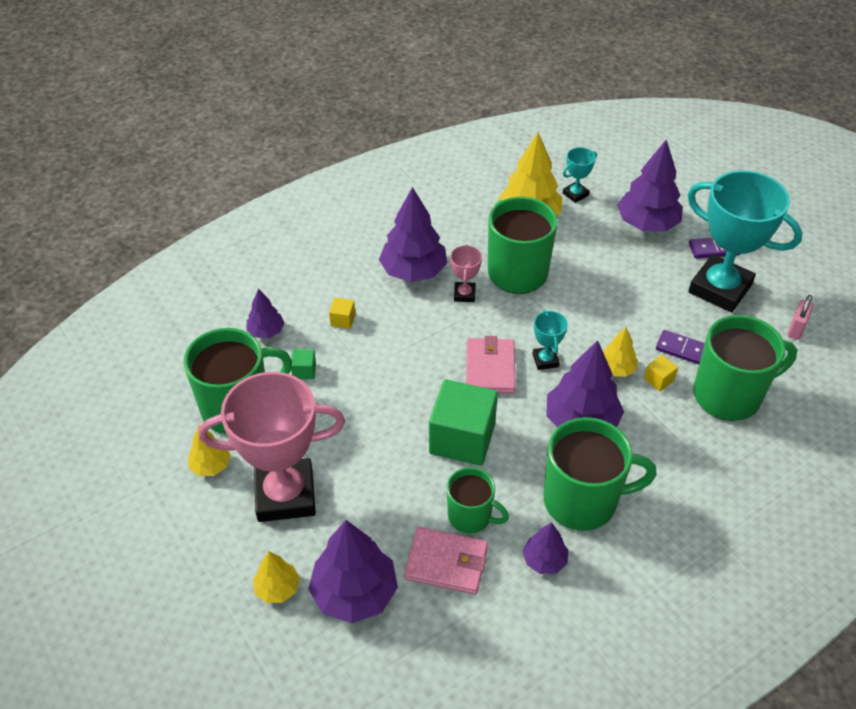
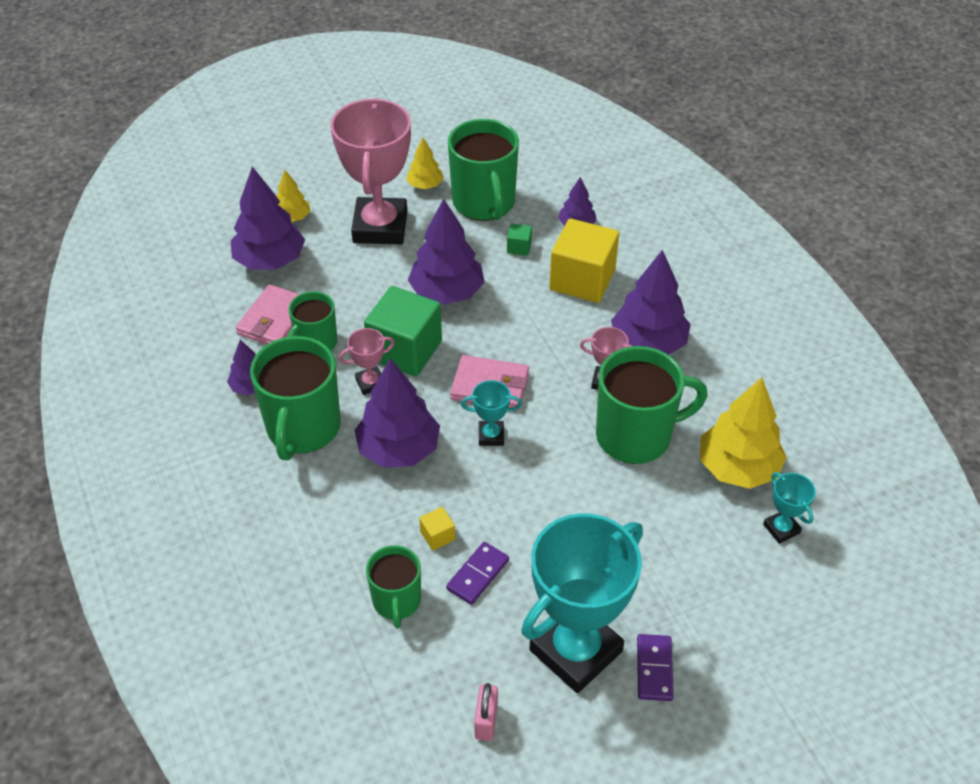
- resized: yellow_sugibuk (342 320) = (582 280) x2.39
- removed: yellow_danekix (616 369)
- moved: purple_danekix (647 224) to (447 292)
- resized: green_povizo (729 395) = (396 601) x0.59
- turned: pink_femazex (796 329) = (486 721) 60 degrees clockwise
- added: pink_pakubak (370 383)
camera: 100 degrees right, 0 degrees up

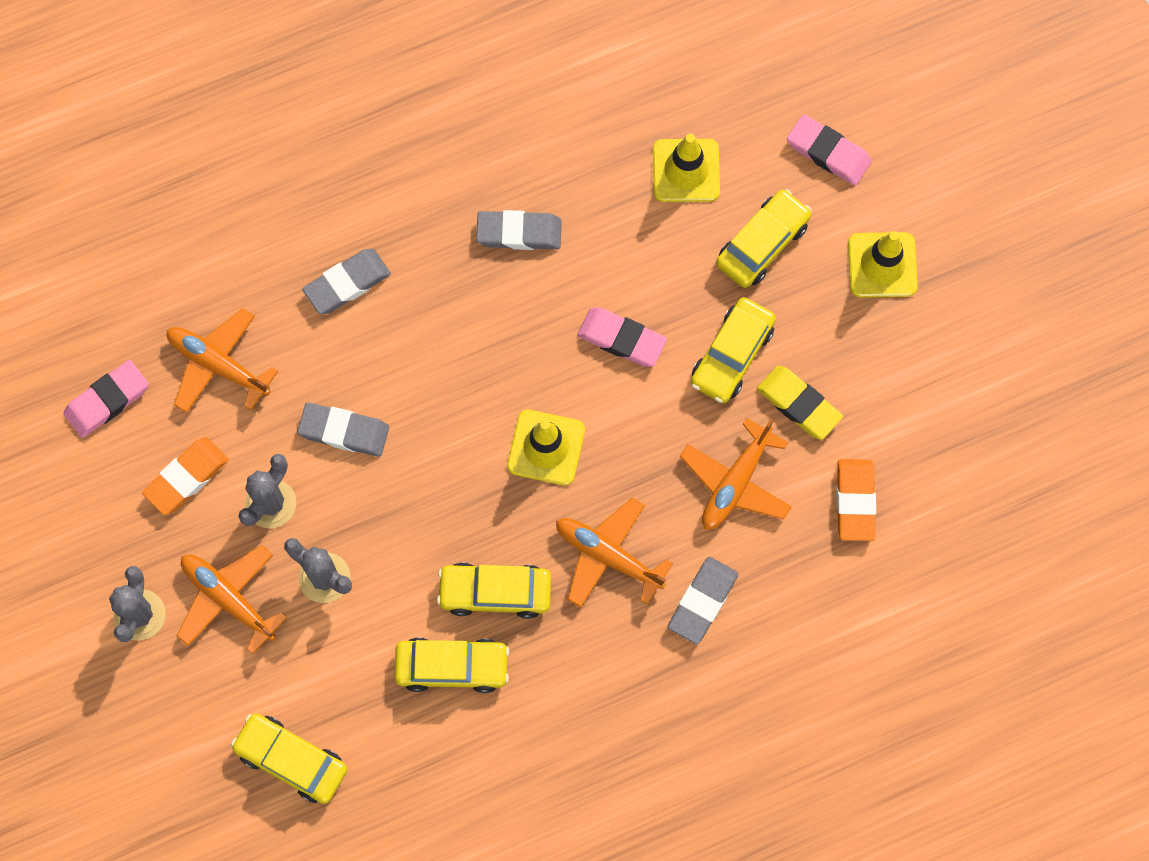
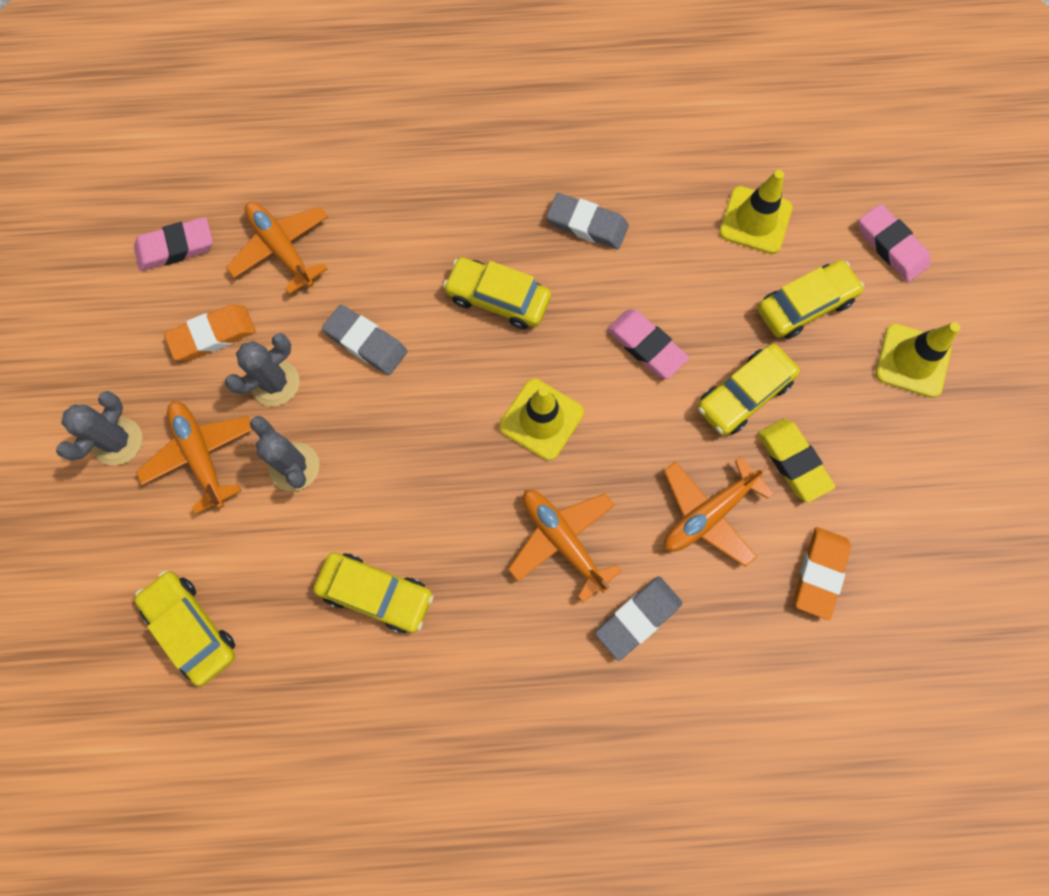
- removed: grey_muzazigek (347 283)
- moved: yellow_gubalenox (495 592) to (498 299)
camera: 20 degrees right, 0 degrees up

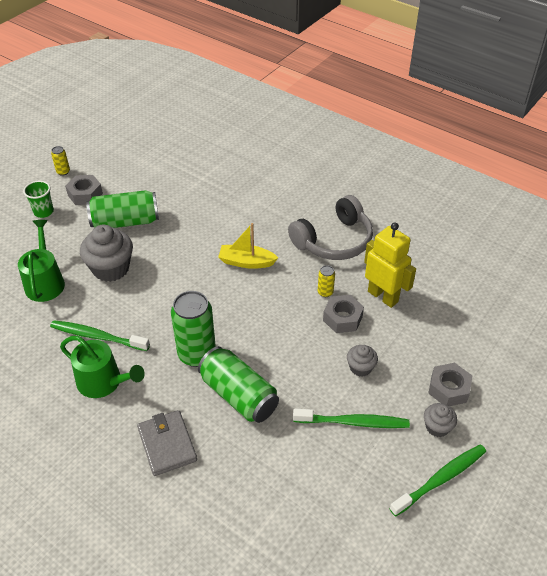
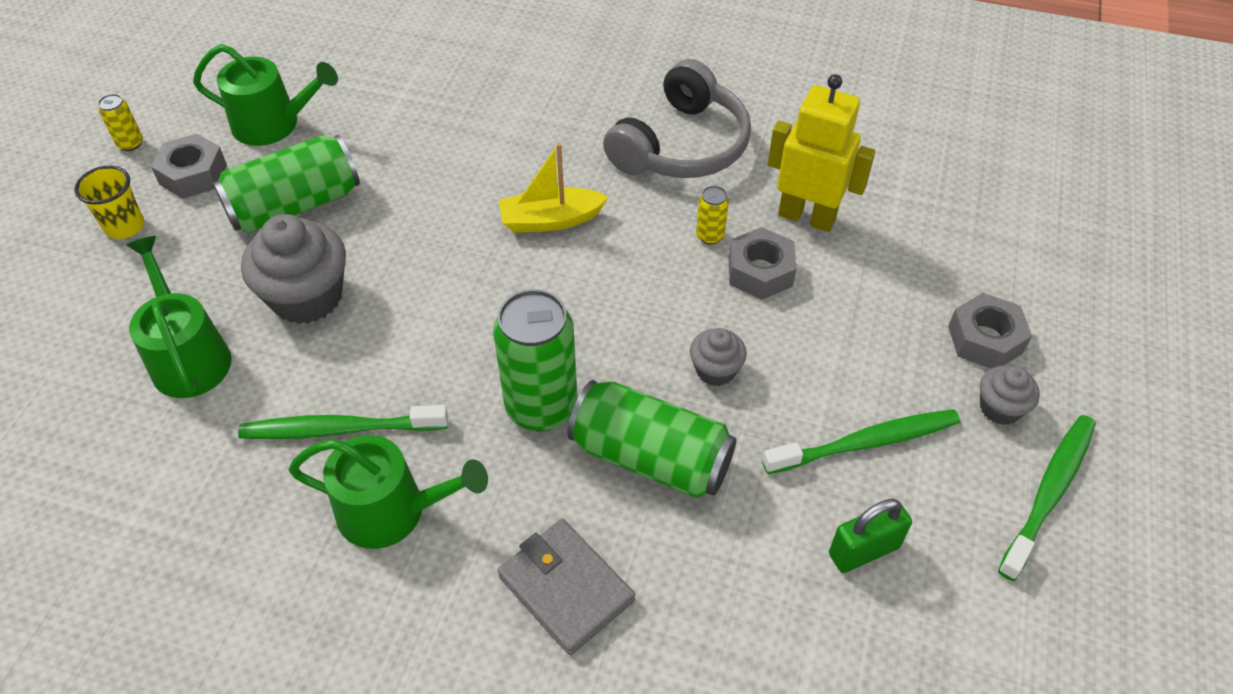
- recoloured: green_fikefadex (43 212) to yellow_fikefadex (125 226)
- moved: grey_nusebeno (360 368) to (715 370)
- added: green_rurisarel (273 124)
- added: green_femazex (864 551)
camera: 20 degrees left, 5 degrees up

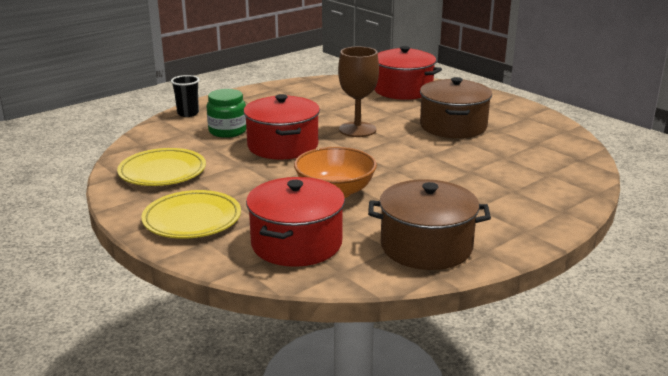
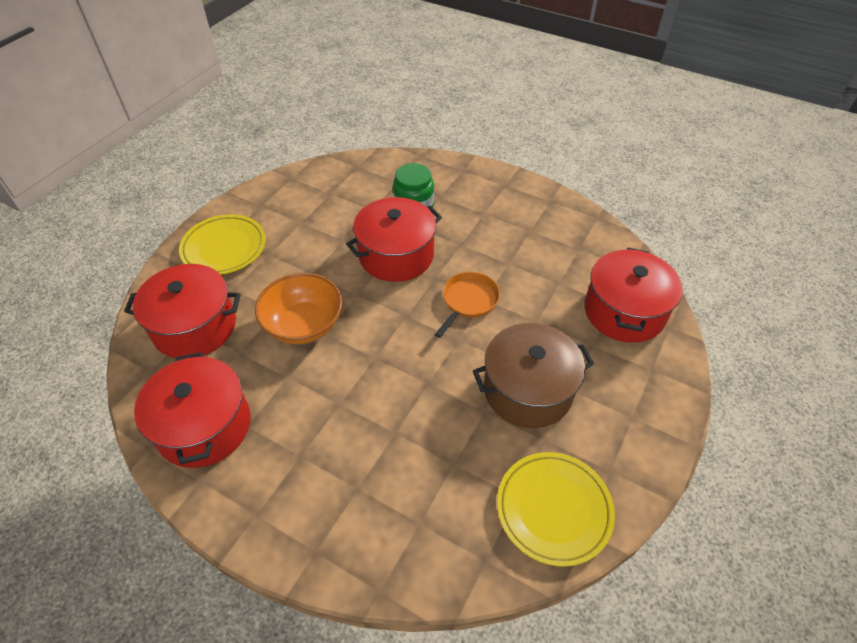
- moved: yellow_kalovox (162 172) to (553 509)
- removed: black_fikefadex (188 113)
- replaced: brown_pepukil (357 129) to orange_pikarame (468 301)
- recoloured: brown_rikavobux (426 246) to red_rikavobux (204 426)
camera: 70 degrees right, 25 degrees up

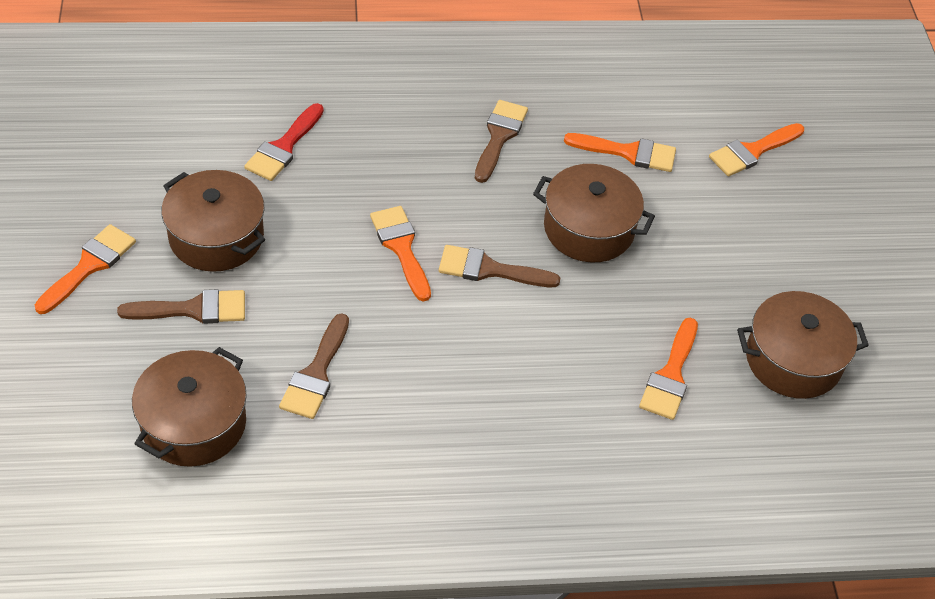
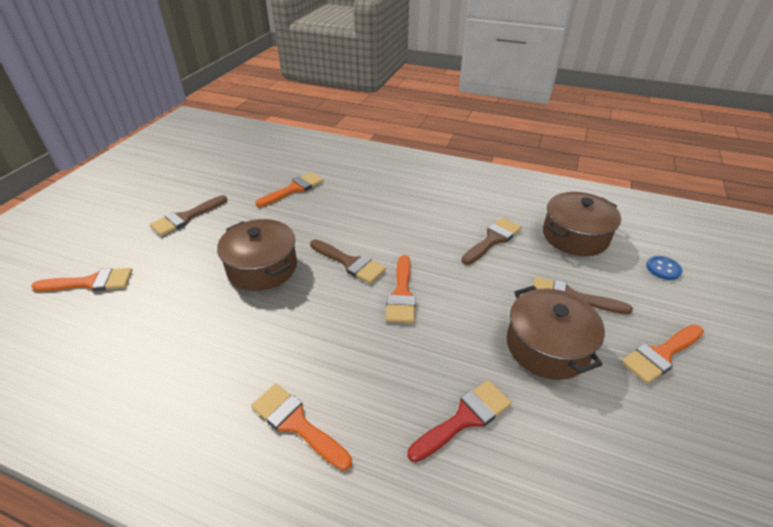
- moved: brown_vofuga (499 136) to (186 217)
- moved: orange_vofuga (628 152) to (296 423)
- removed: brown_rikavobux (793 360)
- added: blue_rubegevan (663 269)
camera: 150 degrees left, 10 degrees down

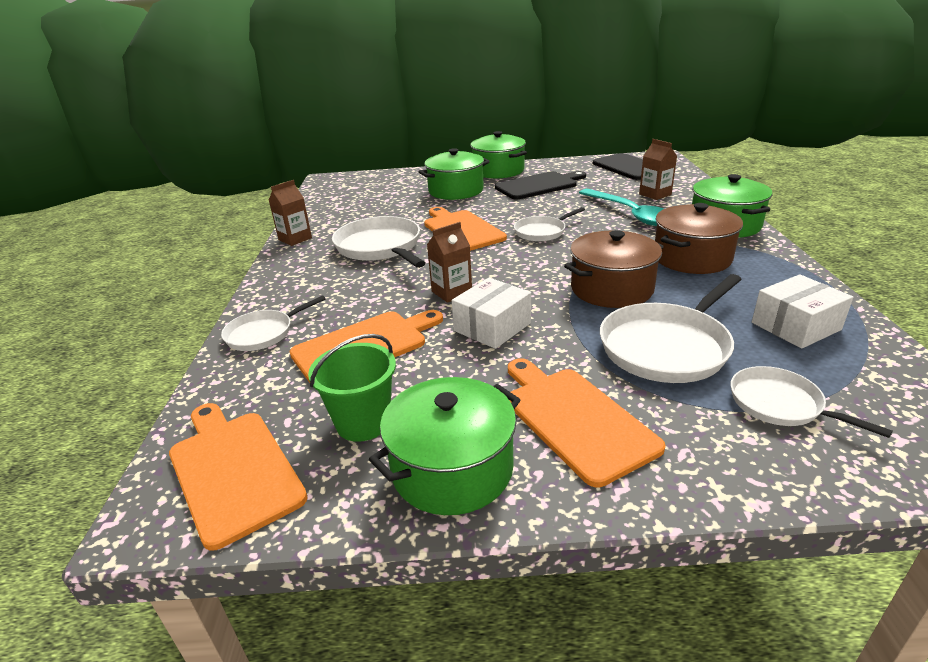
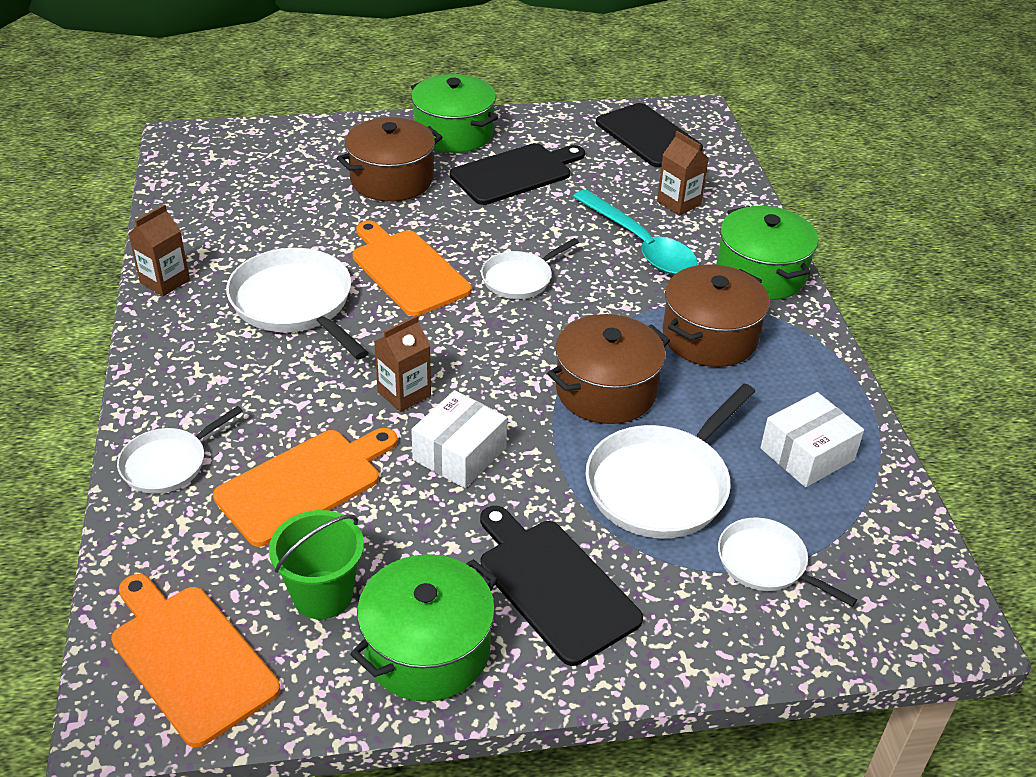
- recoloured: green_rikavobux (456 191) to brown_rikavobux (391 180)
- recoloured: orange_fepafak (575 419) to black_fepafak (554 585)
camera: 10 degrees left, 10 degrees up

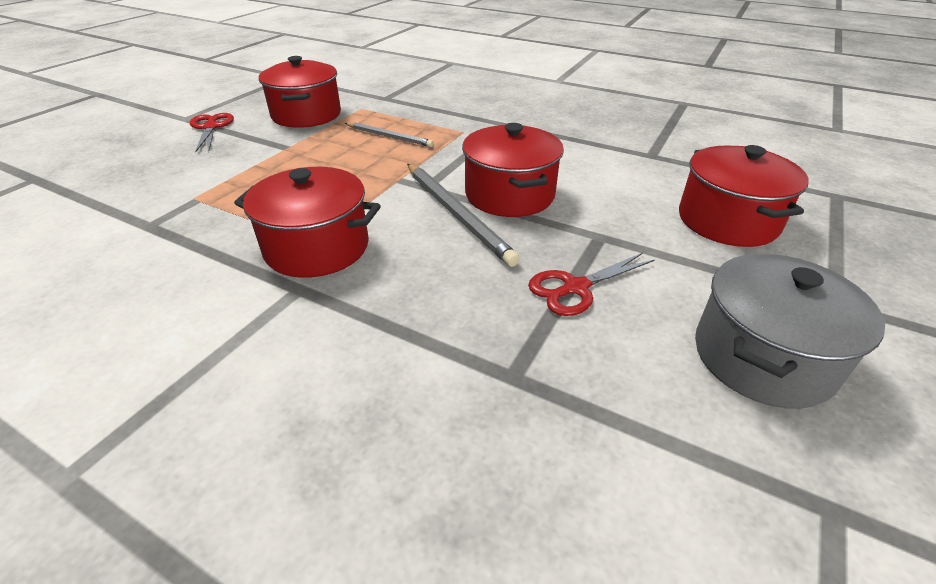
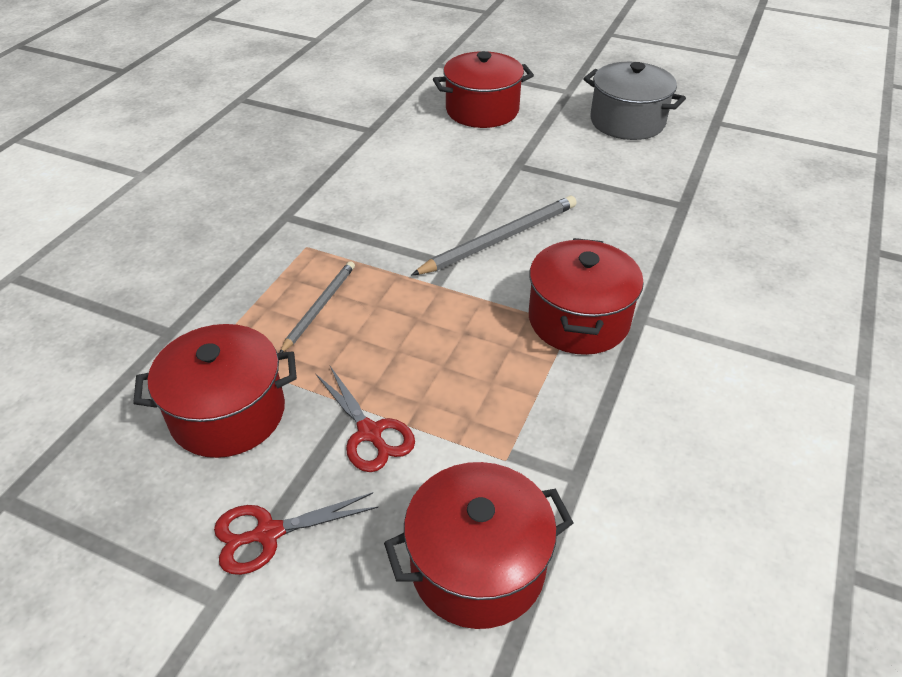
- moved: red_rikavobux (509 195) to (478 566)
- moved: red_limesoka (576 288) to (370 433)
camera: 95 degrees left, 5 degrees up

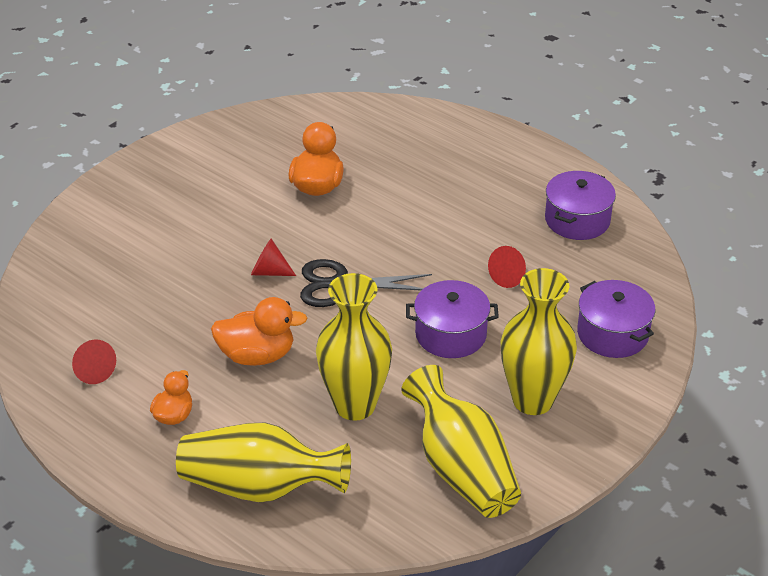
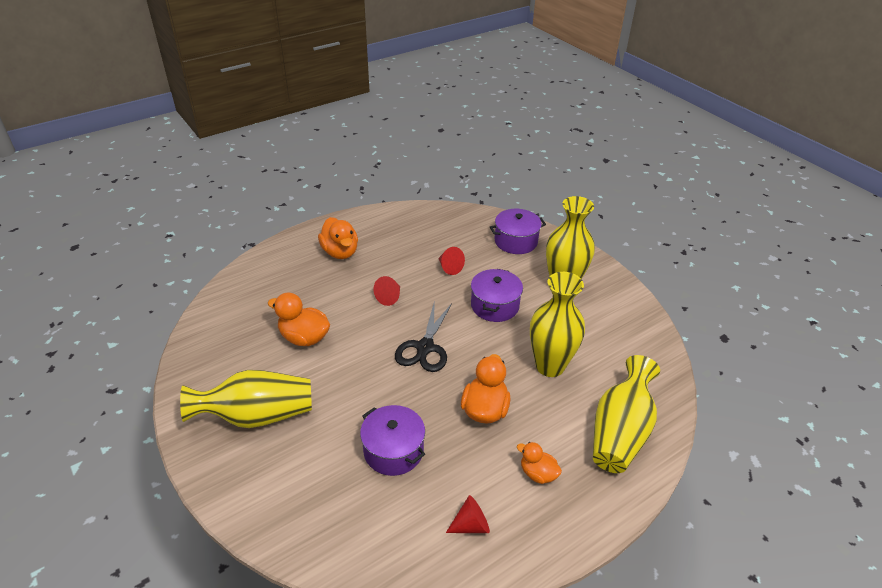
- moved: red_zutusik (269 271) to (389 297)
- moved: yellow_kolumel (461 469) to (257 416)
- moved: purple_rikavobux (577 220) to (393 451)
- added: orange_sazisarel (340 252)
camera: 75 degrees left, 0 degrees up

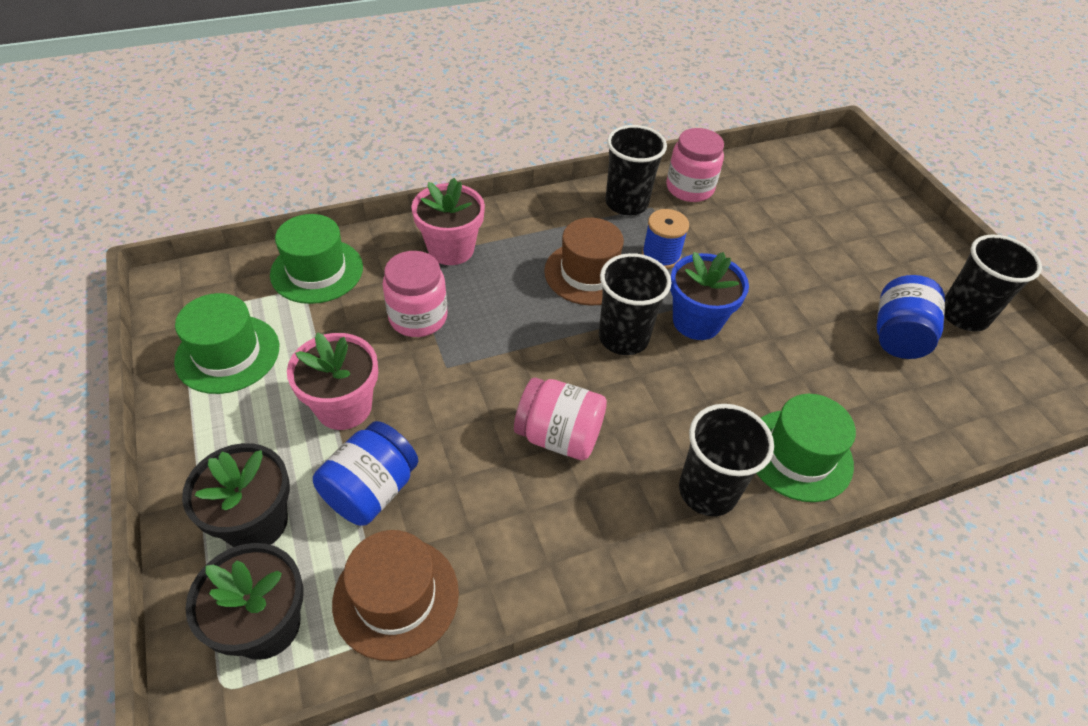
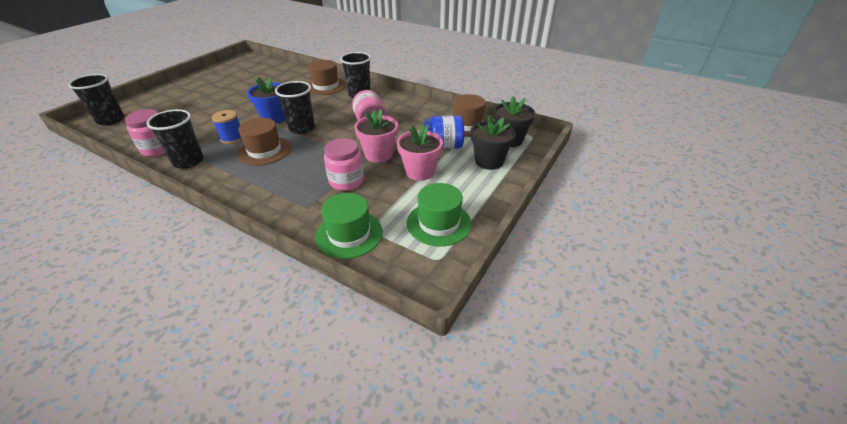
- moved: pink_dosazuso (451 249) to (378 154)
- recoloured: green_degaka (799 455) to brown_degaka (325 86)
- removed: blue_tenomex (897 336)
- moved: black_fikefadex (963 315) to (111 120)
camera: 125 degrees left, 10 degrees down

